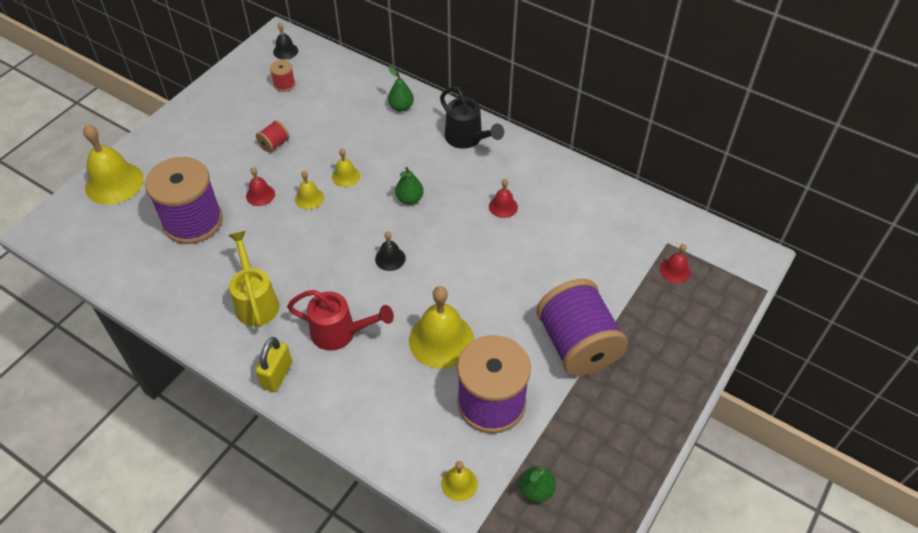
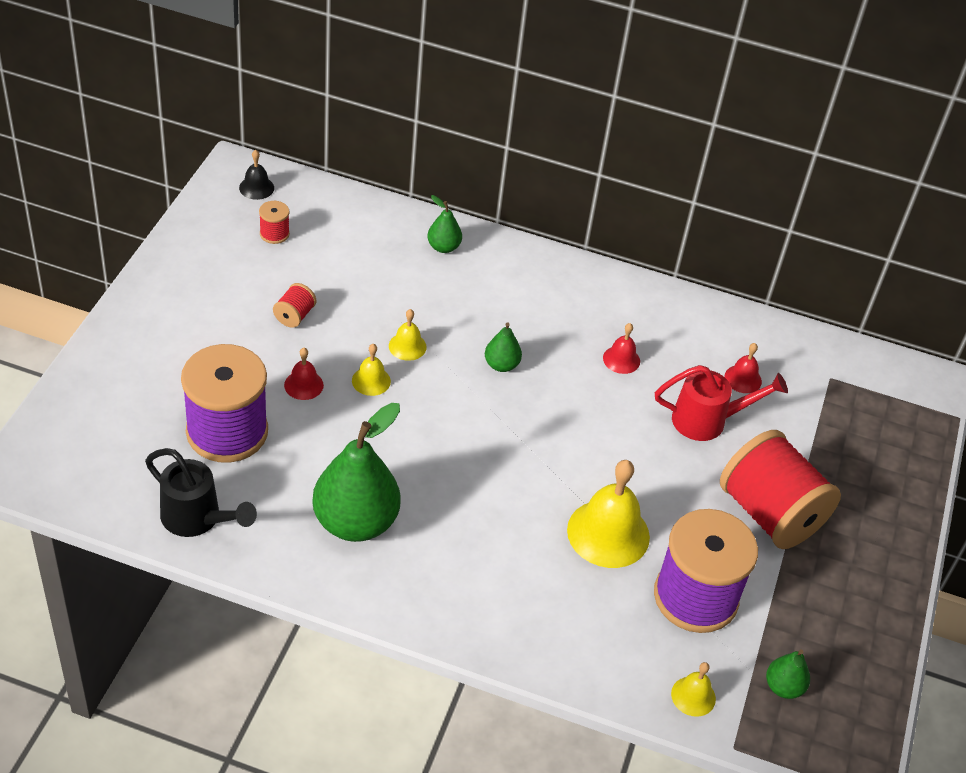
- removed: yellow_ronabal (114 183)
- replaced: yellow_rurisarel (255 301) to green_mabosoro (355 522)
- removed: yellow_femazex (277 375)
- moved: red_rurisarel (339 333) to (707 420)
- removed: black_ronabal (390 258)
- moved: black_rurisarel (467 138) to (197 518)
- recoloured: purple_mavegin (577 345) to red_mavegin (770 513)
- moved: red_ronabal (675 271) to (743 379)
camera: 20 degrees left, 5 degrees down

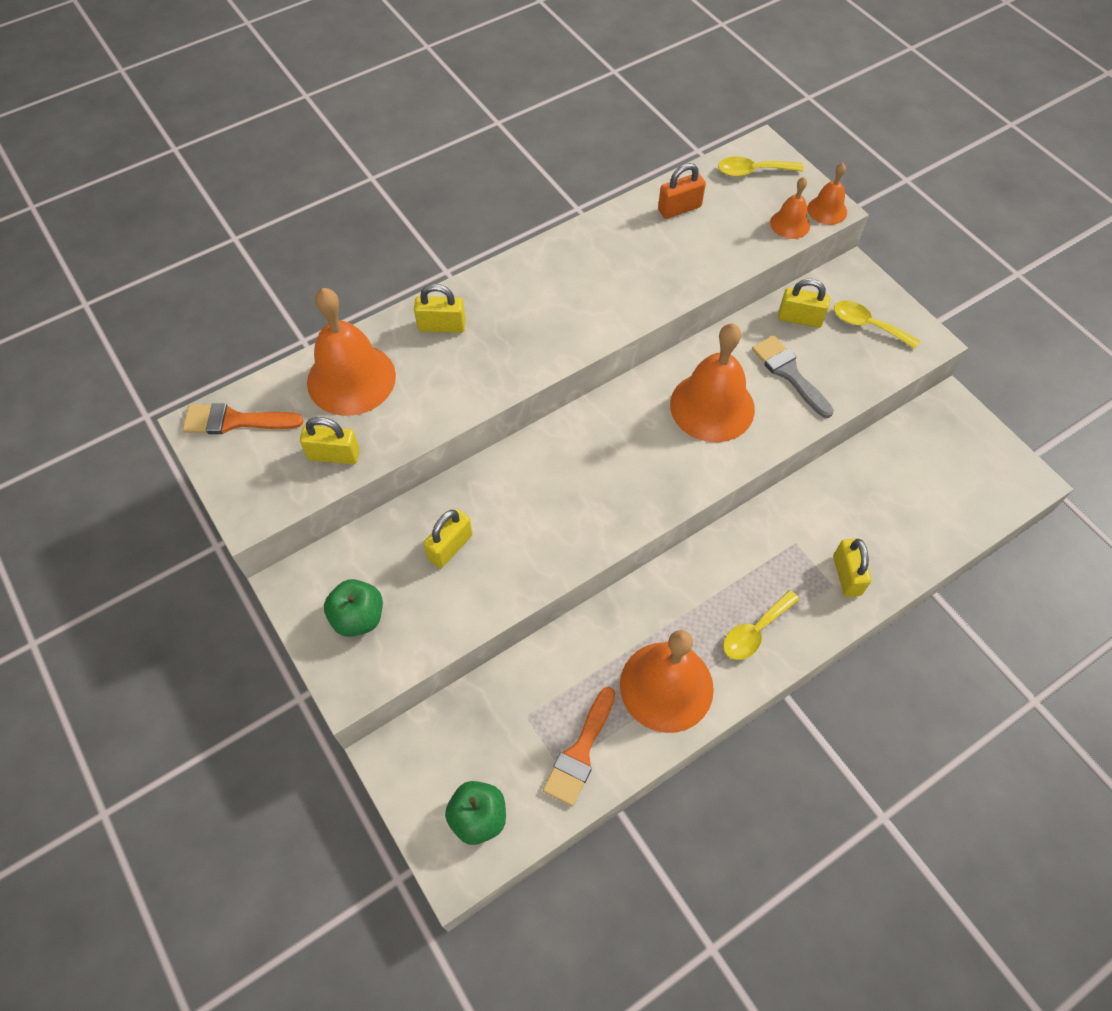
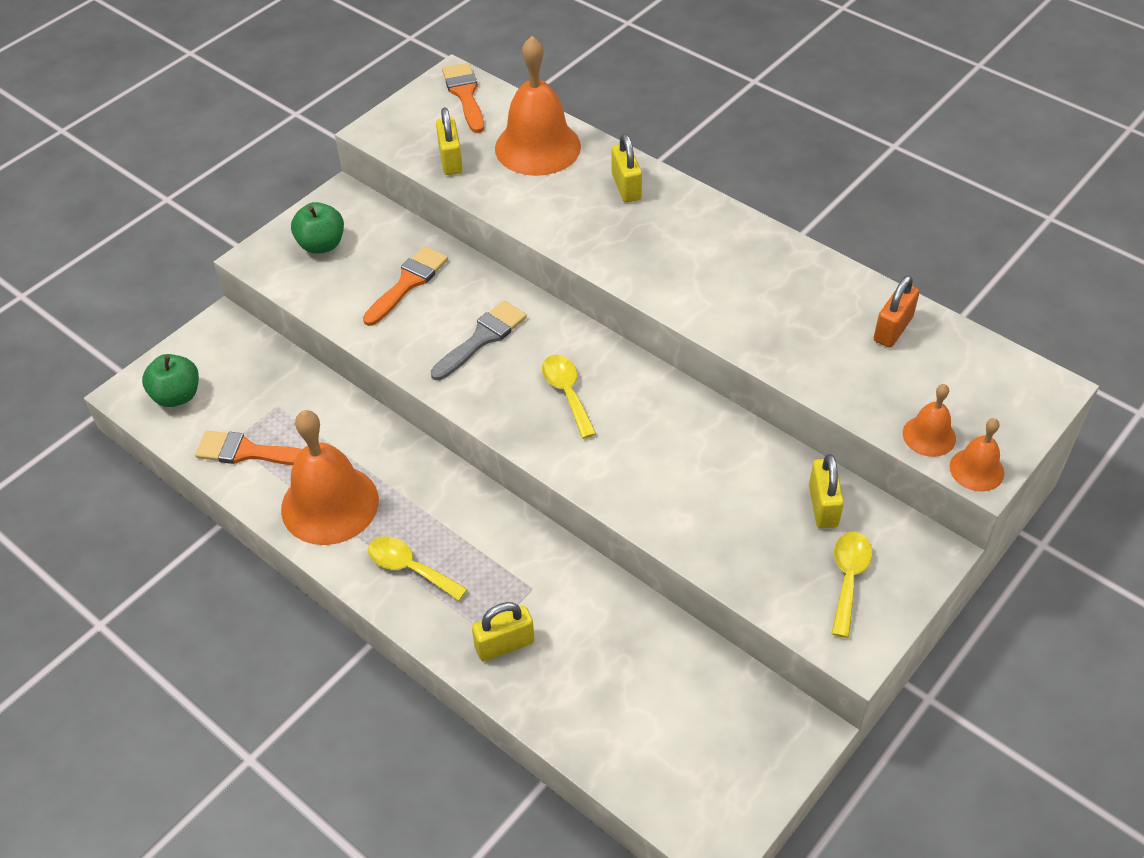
- replaced: yellow_femazex (450 547) to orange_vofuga (408 283)
- turned: orange_femazex (679 208) = (892 329) 75 degrees clockwise
- removed: orange_ronabal (712 406)
- moved: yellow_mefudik (752 171) to (567 393)
- moved: grey_vofuga (789 373) to (482 338)
camera: 75 degrees right, 10 degrees down

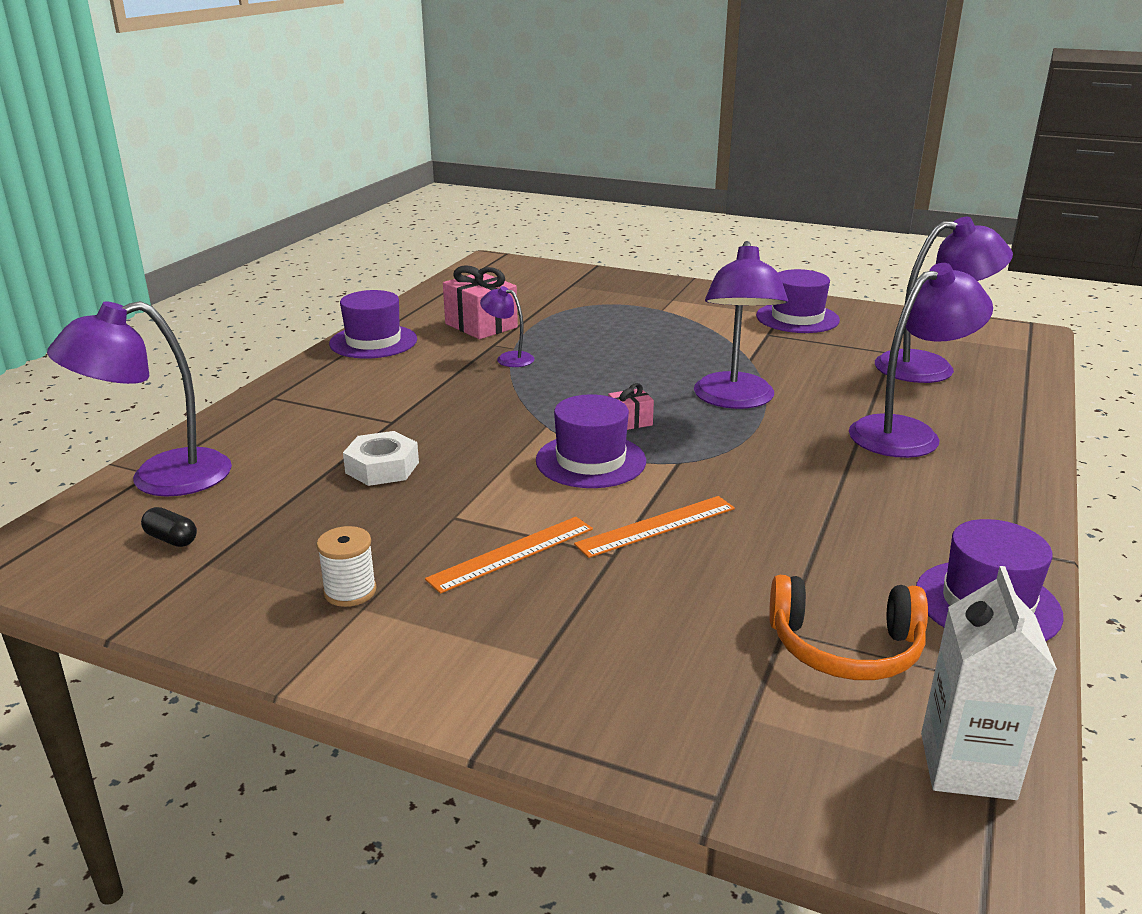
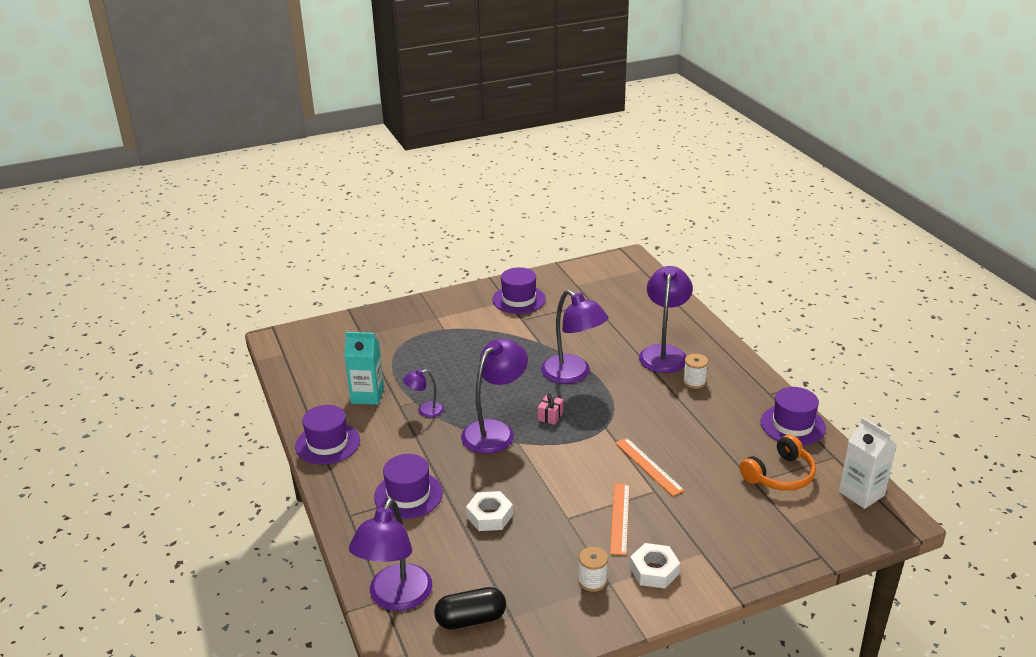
- resized: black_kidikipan (171 539) = (471 619) x1.80
- replaced: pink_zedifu (481 326) to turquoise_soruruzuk (367 395)
- moved: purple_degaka (590 461) to (408 495)
- turned: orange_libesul (656 526) = (648 466) 45 degrees counterclockwise
- moved: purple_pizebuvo (930 367) to (495 431)
- added: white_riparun (654 571)
- added: white_mavegin (694 382)
camera: 45 degrees left, 5 degrees up

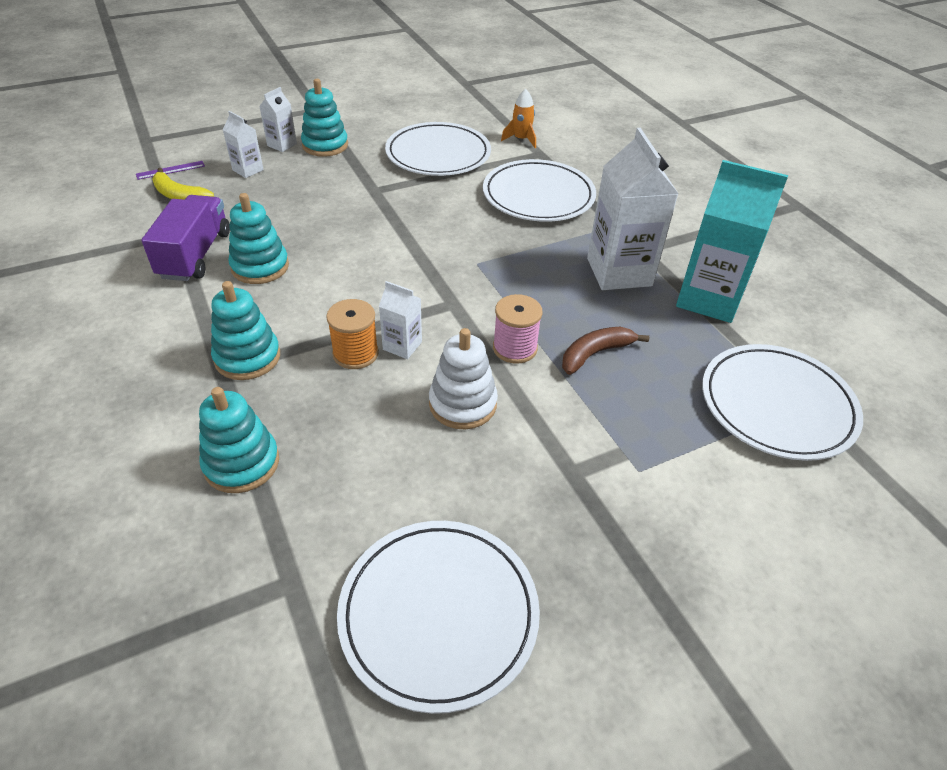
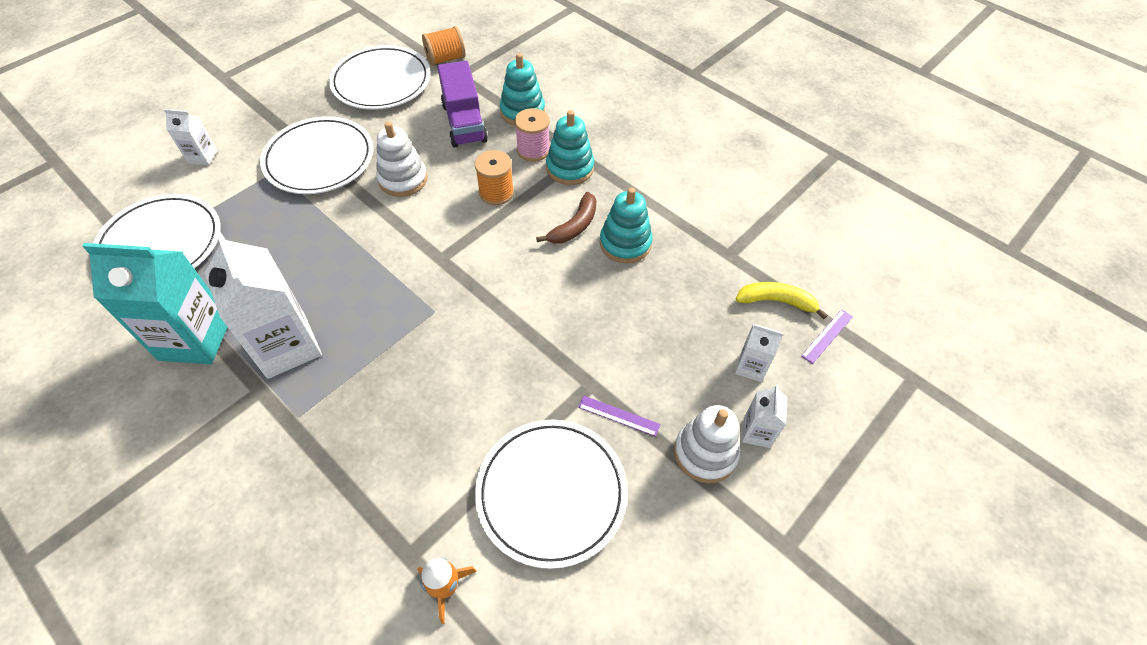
- moved: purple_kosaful (195 255) to (464 122)
- recoloured: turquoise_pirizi (325 145) to white_pirizi (705 453)
- moved: white_soruruzuk (402 346) to (202 156)
- moved: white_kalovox (538 196) to (319 159)
- moved: pink_mavegin (515 348) to (533 150)
- moved: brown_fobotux (595 354) to (574 226)
- added: orange_mavegin (445 59)
- added: purple_libesul (618 416)
camera: 160 degrees right, 10 degrees up

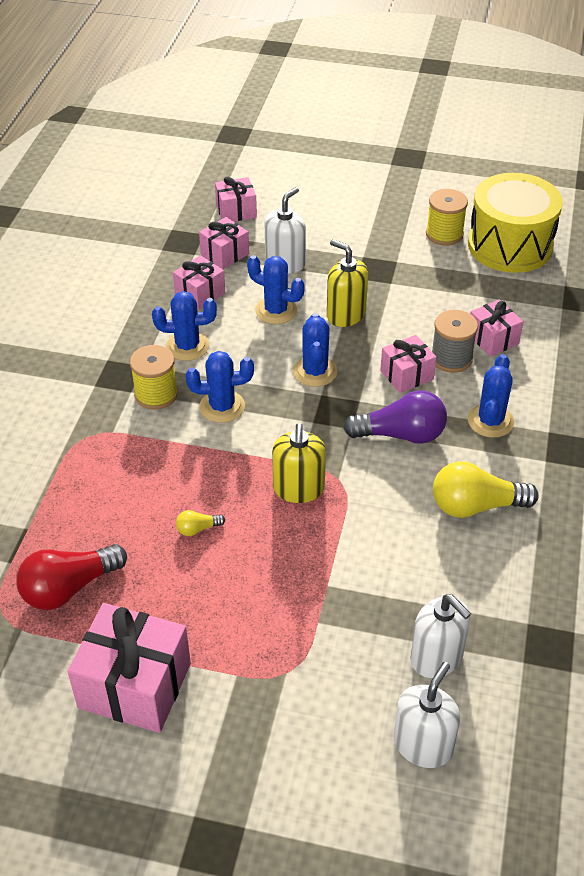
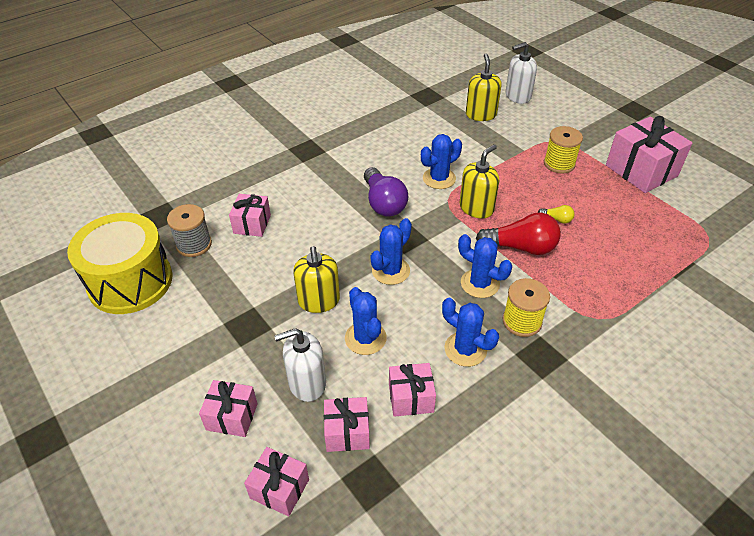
- moved: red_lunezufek (69 588) to (521 247)
- turned: purple_lunezufek (401 434) = (383 203) 150 degrees counterclockwise
- moved: pink_zedifu (406 375) to (232 416)
- recoloured: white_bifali (436 657) to yellow_bifali (481 114)
- moved: yellow_mavegin (444 234) to (559 164)
- moved: grey_mavegin (451 358) to (194 244)
- removed: yellow_lunezufek (475 506)
- moved: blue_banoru (490 421) to (439 178)
camera: 140 degrees left, 0 degrees up

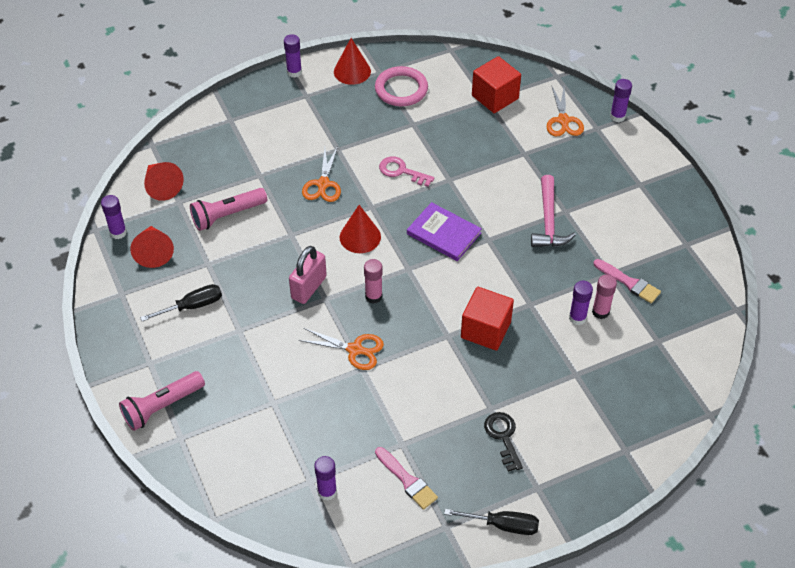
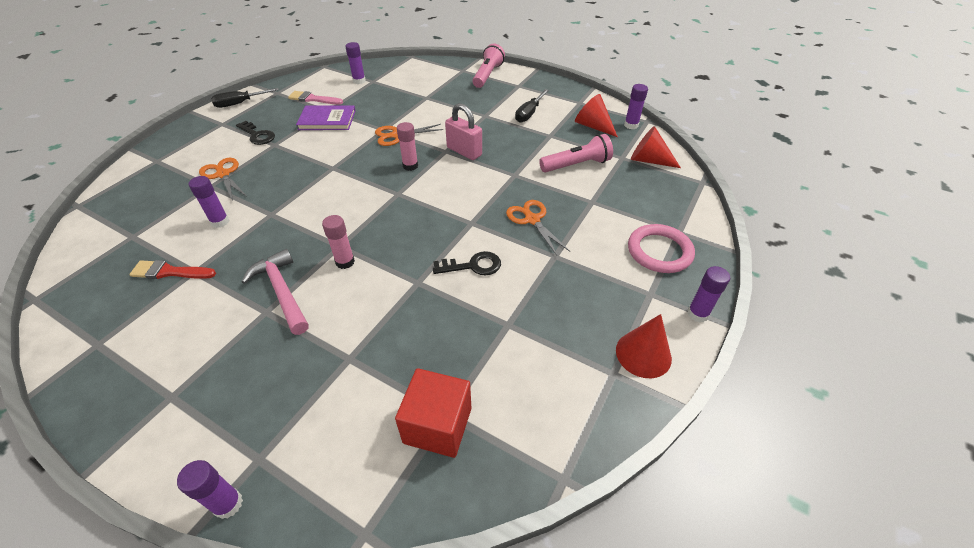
- turned: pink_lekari (227 215) = (576 165) 45 degrees clockwise
- turned: pink_femazex (309 287) = (464 151) 45 degrees counterclockwise
- removed: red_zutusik (360 237)
- moved: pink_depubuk (401 89) to (659 251)
- recoloured: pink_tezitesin (401 171) to black_tezitesin (472 266)
- moved: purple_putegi (443 233) to (327 120)
- removed: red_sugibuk (485 330)
- moved: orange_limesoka (563 120) to (223 174)
- moved: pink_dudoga (600 312) to (345 262)
- recoloured: pink_vofuga (629 283) to red_vofuga (170 272)
camera: 145 degrees right, 5 degrees down

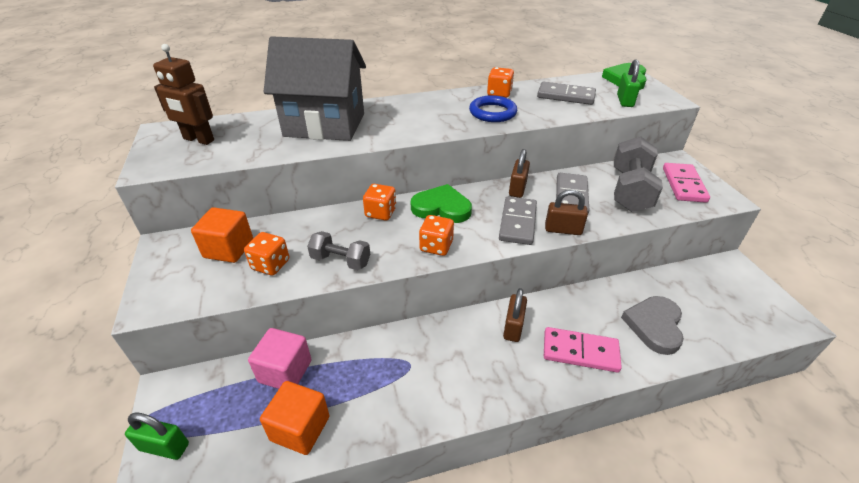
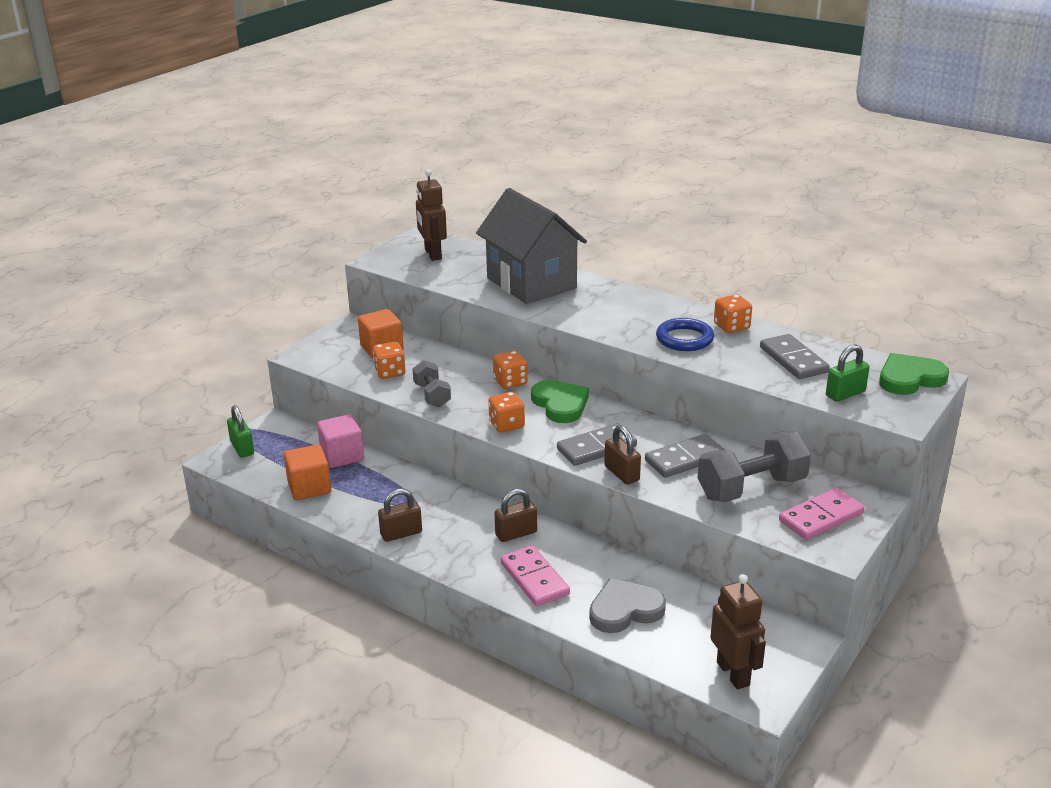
- moved: brown_femazex (517 189) to (401 533)
- added: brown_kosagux (733 673)
camera: 50 degrees right, 10 degrees down

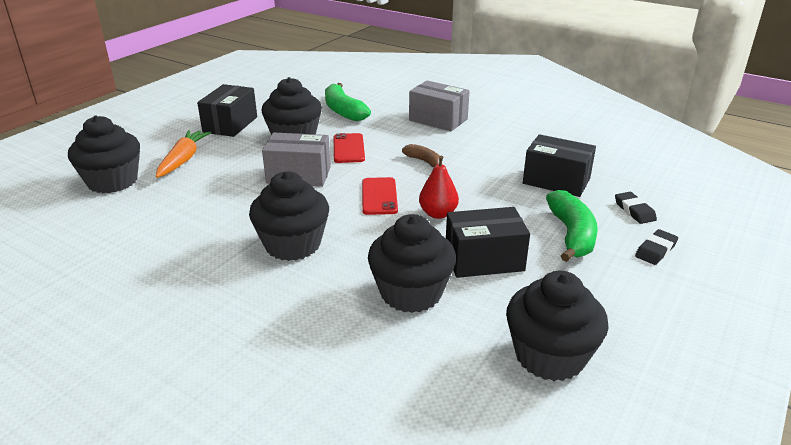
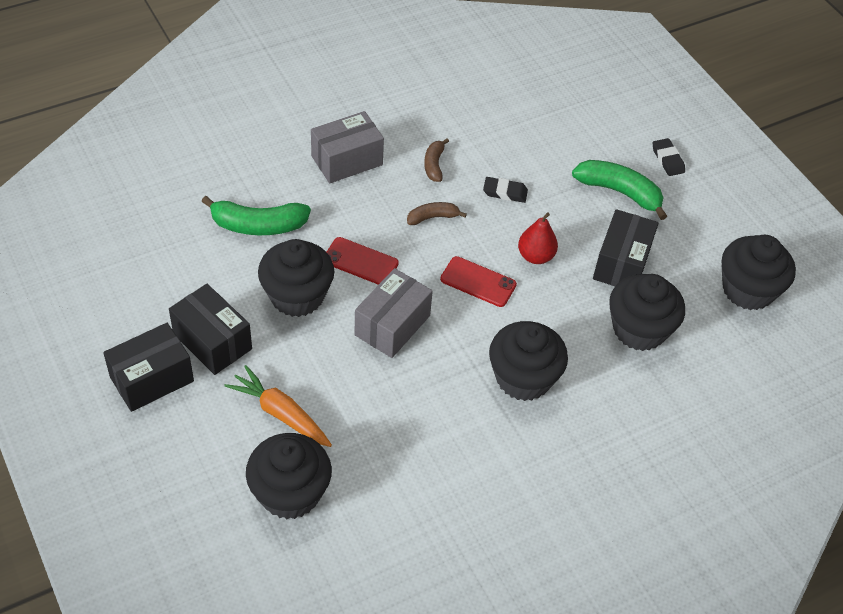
- moved: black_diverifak (556 181) to (152 379)
- moved: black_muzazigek (634 211) to (505 192)
- added: brown_fobotux (434 165)
camera: 65 degrees left, 20 degrees up

